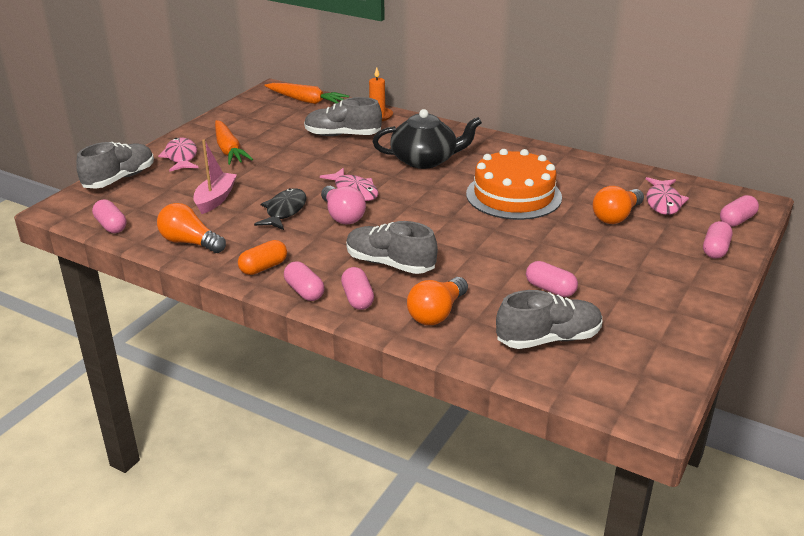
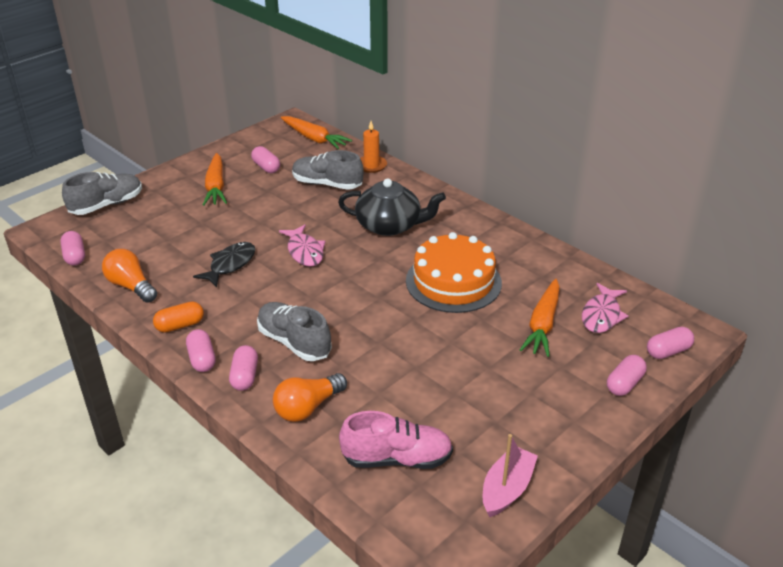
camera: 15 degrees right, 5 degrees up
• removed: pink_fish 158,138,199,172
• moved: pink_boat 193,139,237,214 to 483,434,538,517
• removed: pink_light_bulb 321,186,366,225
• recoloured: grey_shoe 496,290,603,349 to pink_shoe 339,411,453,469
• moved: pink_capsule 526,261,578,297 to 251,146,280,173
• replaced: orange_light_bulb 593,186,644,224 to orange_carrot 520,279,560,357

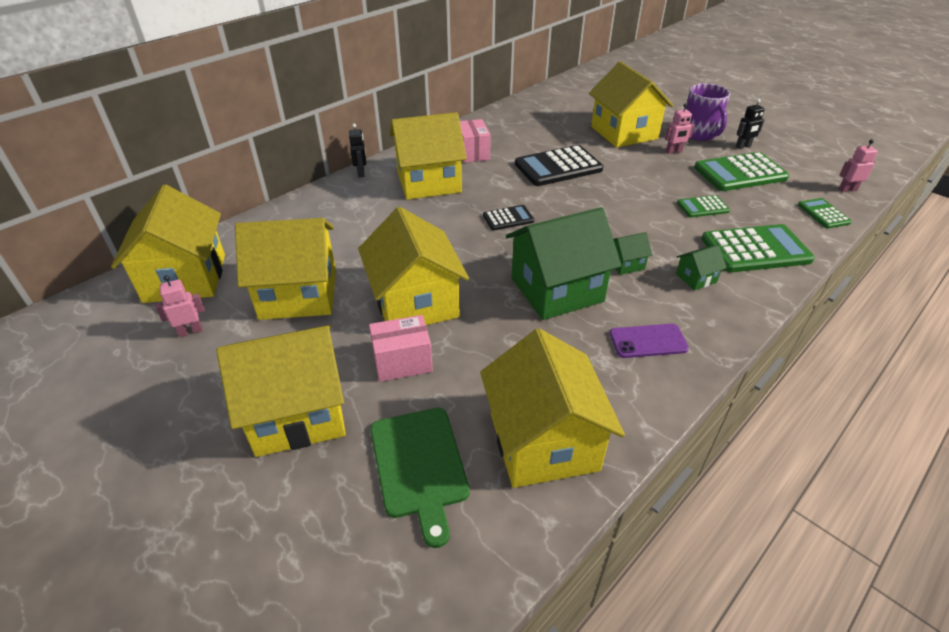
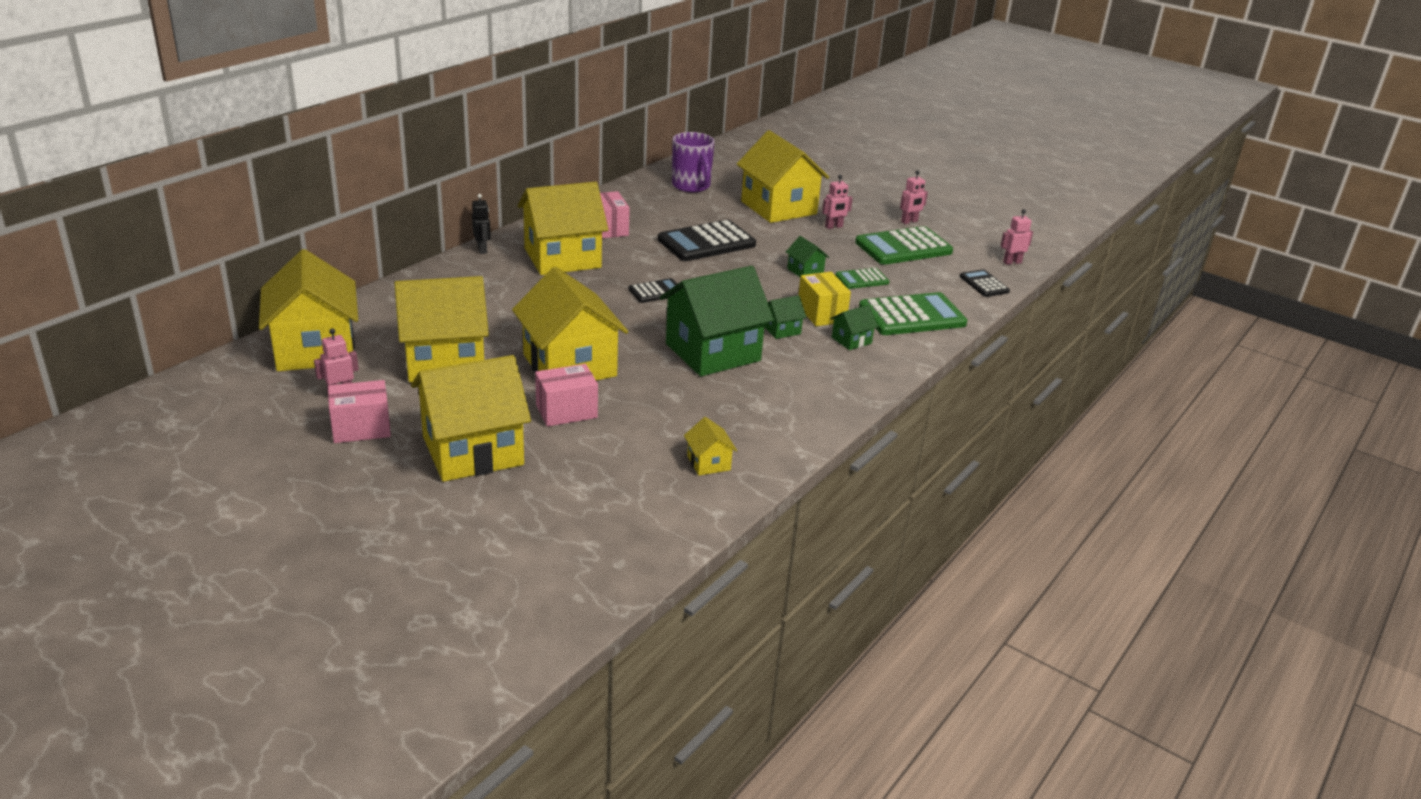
camera: 10 degrees left, 10 degrees down
• removed: green_cutting_board 370,408,470,548
• resized: yellow_house 480,328,625,488 = 684,417,737,475 x0.43
• removed: purple_phone 609,324,689,358
• moved: purple_mug 686,83,730,141 to 672,132,715,192
• recoloured: black_robot 736,99,765,149 to pink_robot 900,170,928,224
• recoloured: green_calculator 798,198,852,228 to black_calculator 960,269,1010,297
• added: pink_box 328,380,391,443
• added: green_house 786,236,829,277
• added: yellow_box 798,272,851,326

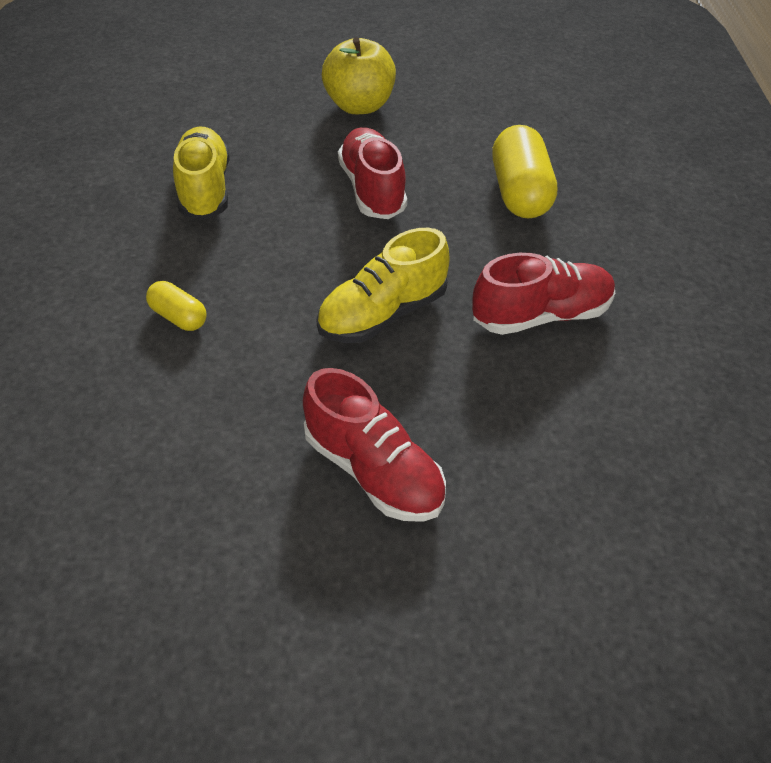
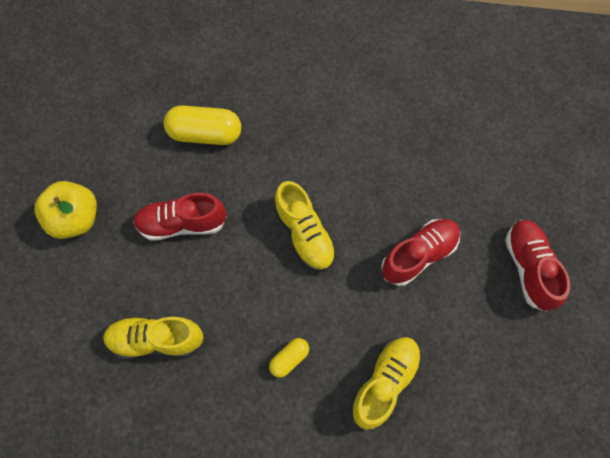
camera: 80 degrees left, 20 degrees up
• moved: red_shoe 472,253,615,335 to 505,220,570,311
• added: yellow_shoe 350,337,422,430

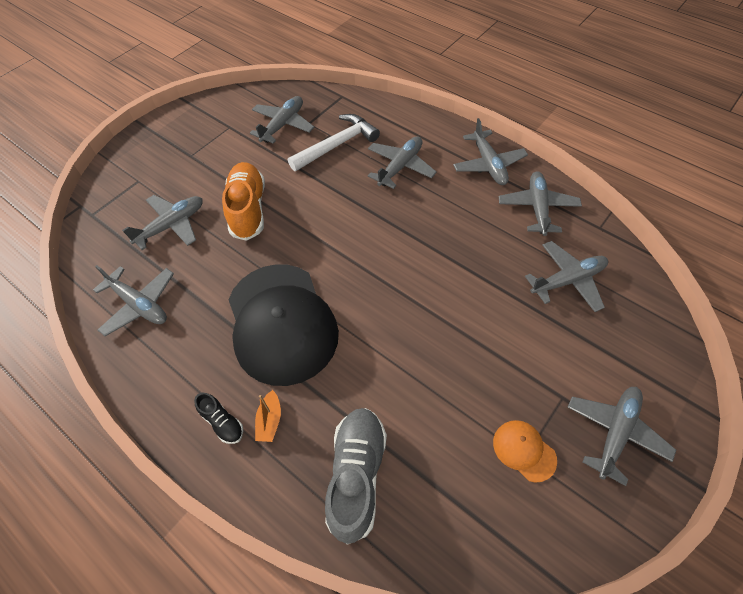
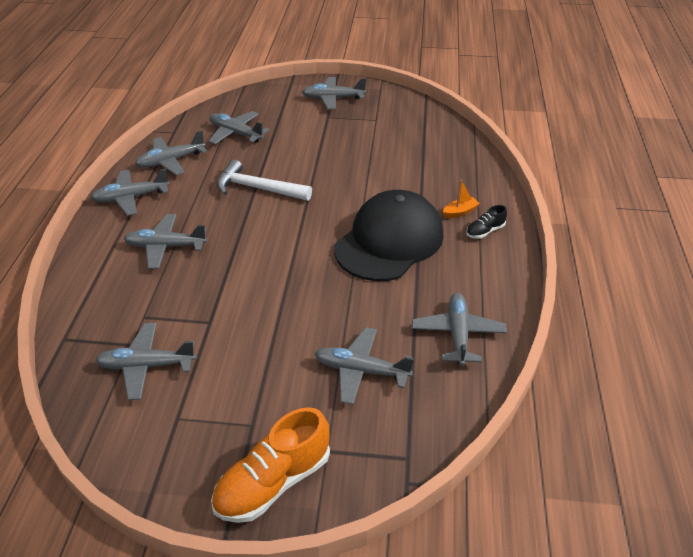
camera: 125 degrees left, 15 degrees down
• turned: black_shoe 194,393,243,444 = 466,205,507,239 135 degrees counterclockwise
• moved: orange_shoe 222,162,265,241 to 211,407,330,523
• moved: white_hammer 288,114,380,171 to 217,160,312,201
• removed: grey_shoe 325,408,387,545
• turned: grey_plane 453,118,528,185 = 90,169,170,216 150 degrees counterclockwise
• removed: orange_cap 493,420,557,483

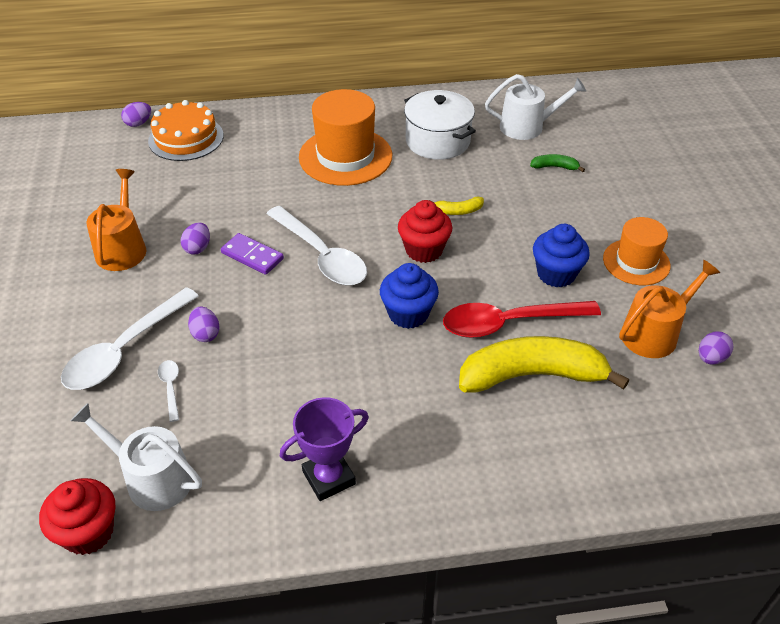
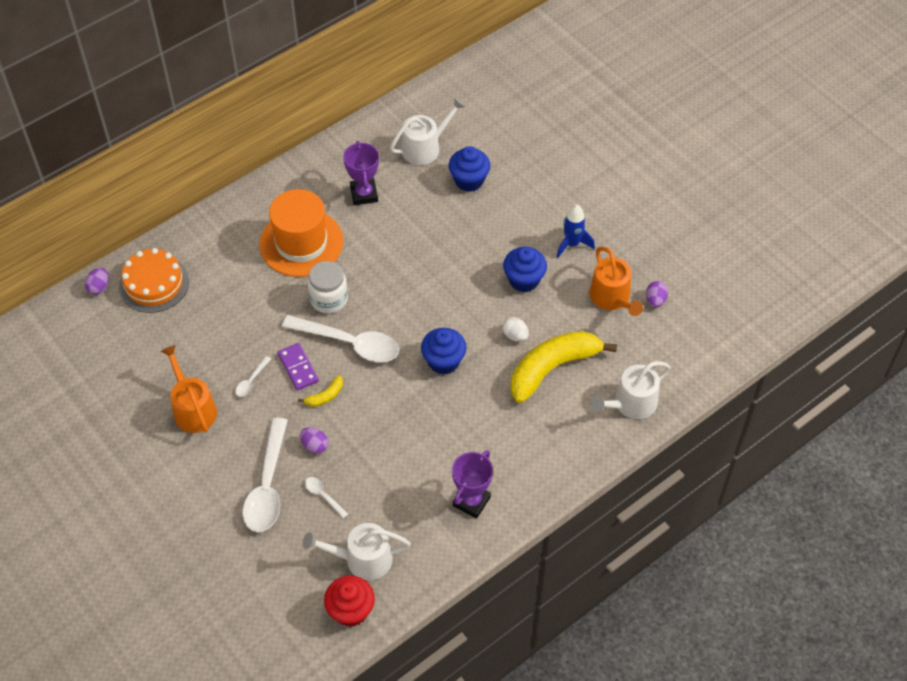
camera: 30 degrees left, 10 degrees up
• replaced: purple_egg 181,223,210,254 to white_spoon 235,356,271,397
• turned: purple_domino 221,233,284,275 = 278,343,319,390 60 degrees clockwise
• removed: red_cupcake 398,200,453,263
• replaced: white_pot 404,90,476,160 to purple_trophy 343,141,379,205
• moved: yellow_banana 429,197,484,215 to 298,375,343,407
• replaced: red_spoon 443,301,601,338 to white_egg 503,317,529,342
• replaced: green_banana 530,154,585,172 to blue_cupcake 449,146,490,192
• replaced: orange_hat 603,217,671,285 to blue_rocket 557,205,595,258
• turned: orange_watering_can 619,260,720,358 = 589,247,643,316 135 degrees clockwise
• added: white_jar 307,261,348,314
• added: white_watering_can 591,361,671,419

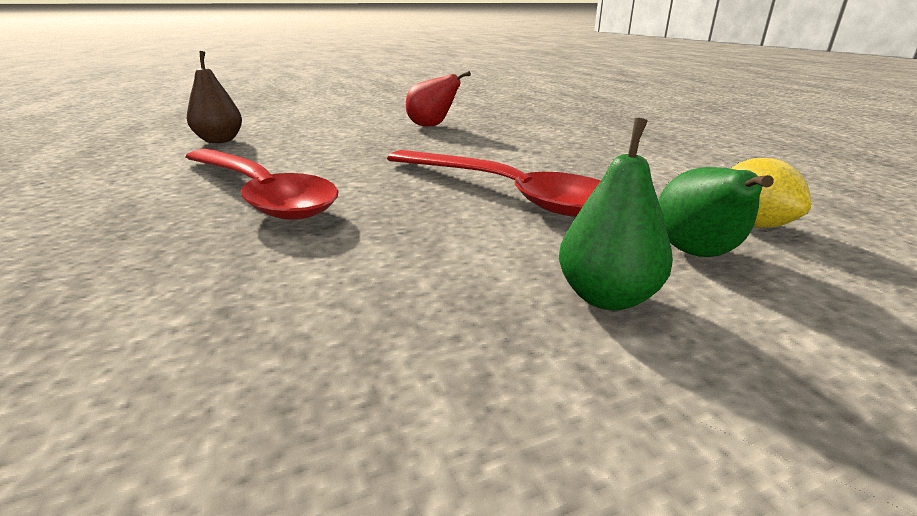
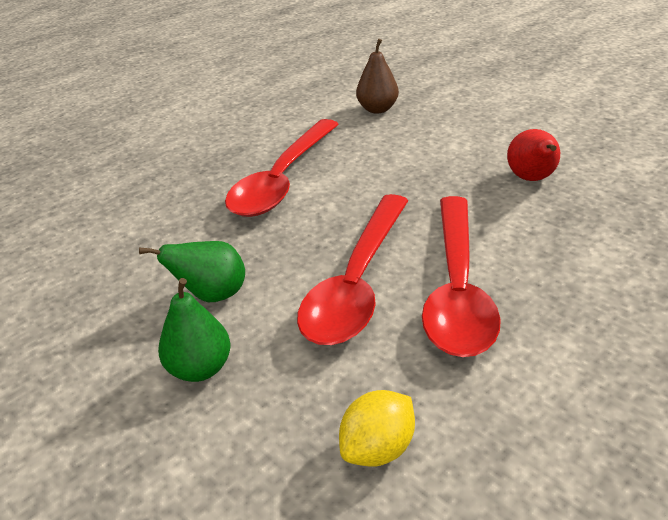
camera: 70 degrees right, 10 degrees up
• moved: green_pear 659,167,774,257 to 139,241,245,302
• added: red_spoon 422,196,501,357

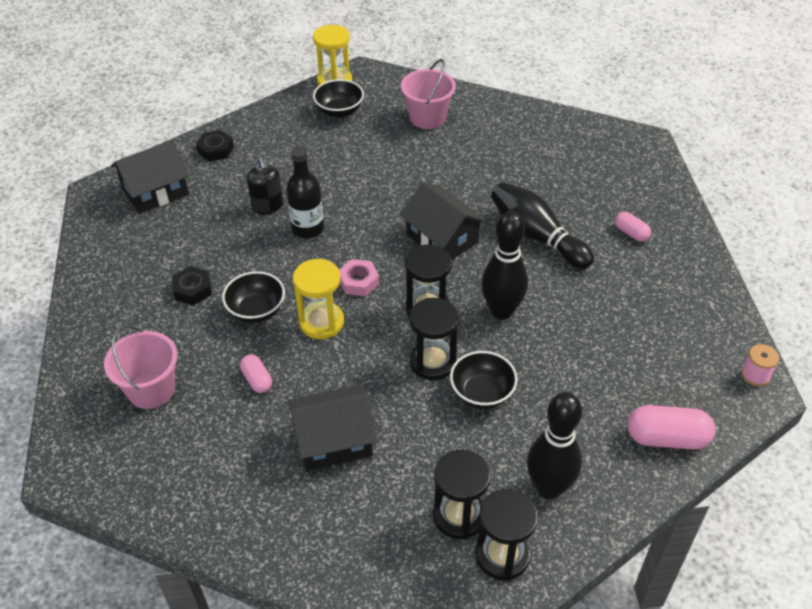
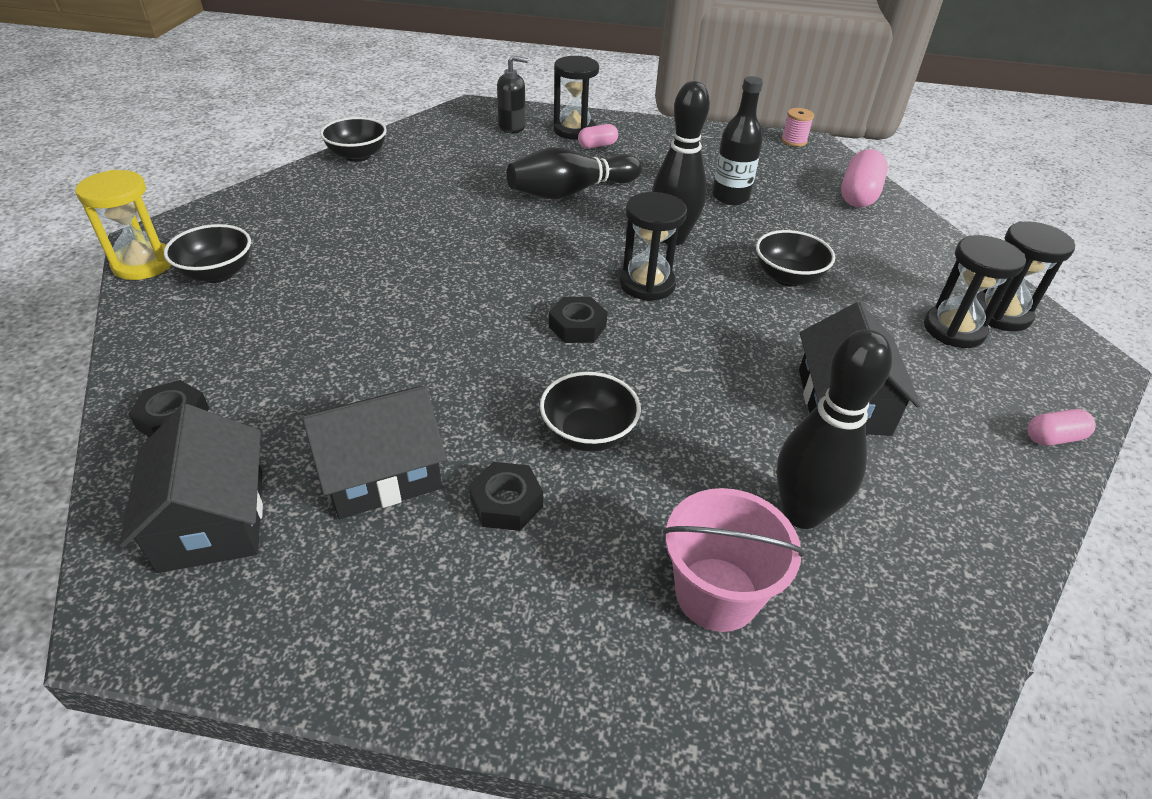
camera: 75 degrees left, 5 degrees down
• moved: pink_capsule 240,354,272,393 to 1027,409,1096,446
• moved: black_soap_dispenser 247,157,283,215 to 497,56,528,134
• moved: black_bottle 286,146,324,238 to 712,76,763,205
• removed: yellow_hourglass 293,259,344,339
• recoloured: pink_nut 339,259,379,296 to black_nut 549,297,608,343
• moved: black_house 400,182,487,259 to 302,386,447,519
• removed: pink_bucket 401,59,456,129
• moved: black_hourglass 409,298,459,380 to 553,56,599,139
• moved: black_bowling_pin 527,392,582,499 to 777,329,892,529
• added: black_bowl 320,117,387,162

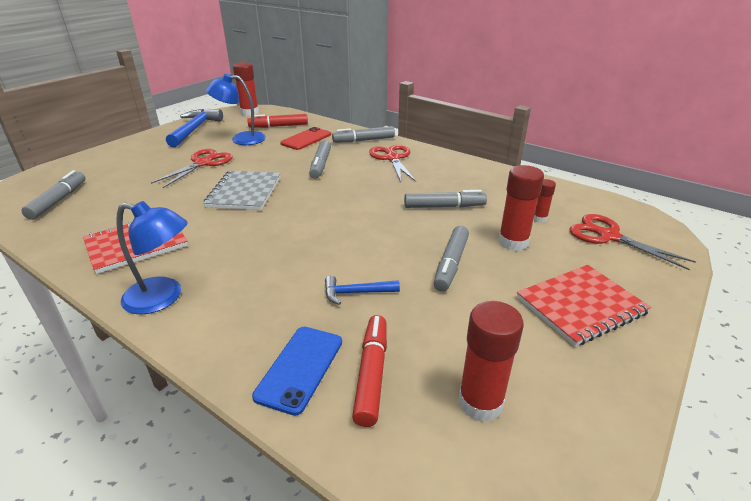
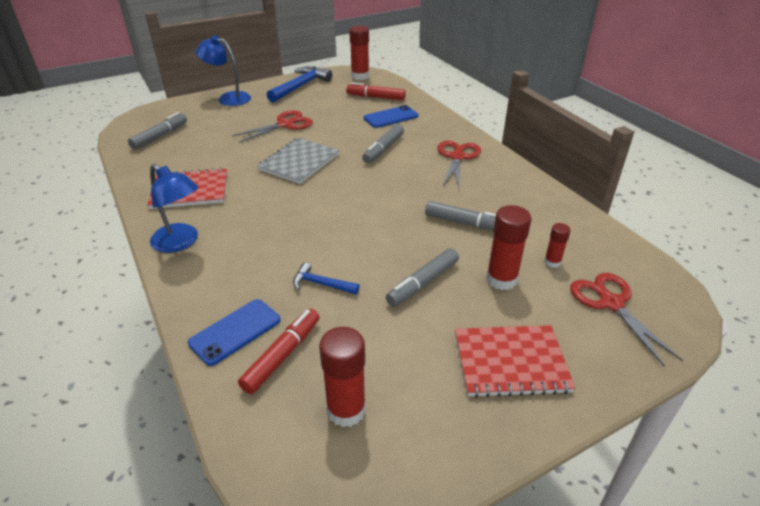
camera: 25 degrees right, 5 degrees up
• moved: blue_lamp 206,74,266,145 to 196,36,251,106
• recoloured: red_phone 280,127,331,150 to blue_phone 364,105,418,128
• removed: grey_marker 332,126,395,143

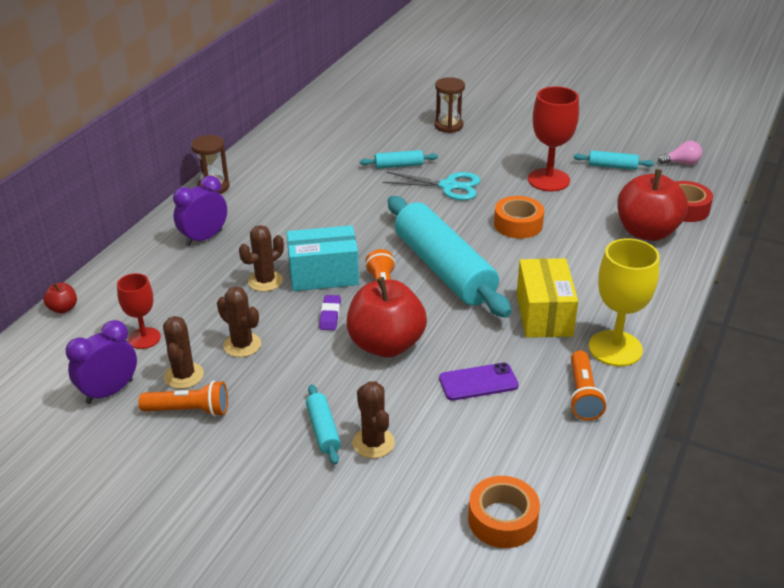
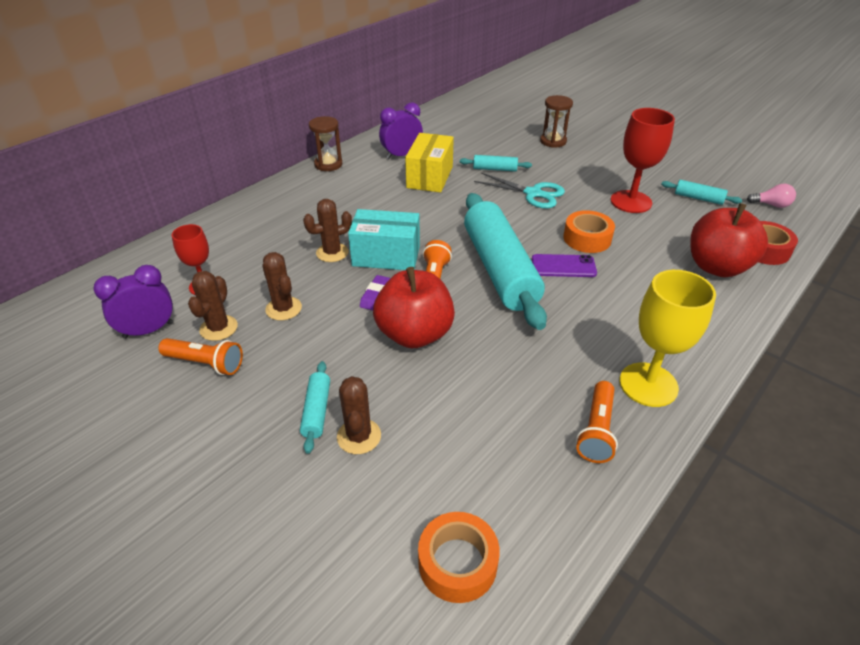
camera: 15 degrees right, 5 degrees up
• removed: red_apple 44,283,77,314
• moved: purple_clock 173,175,227,246 to 379,102,423,159
• moved: purple_phone 439,363,519,401 to 532,254,597,277
• moved: yellow_box 517,258,578,338 to 405,133,454,193

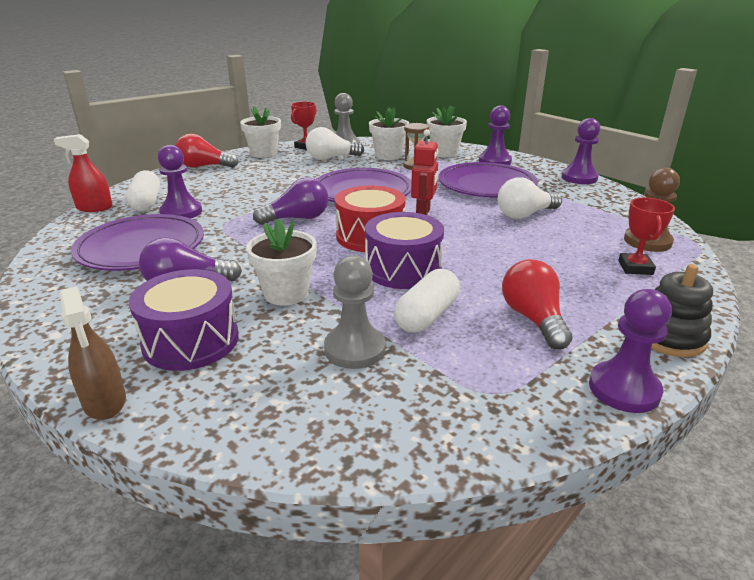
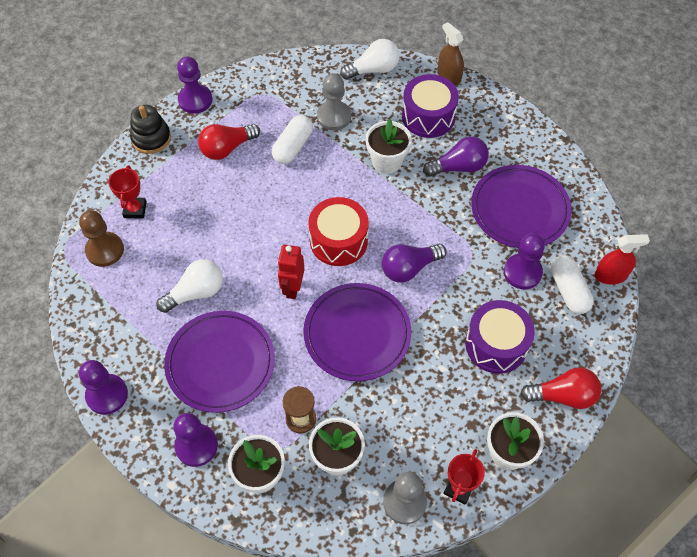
camera: 175 degrees right, 30 degrees up
• moved: white_light_bulb 306,127,364,160 to 340,39,400,80
• moved: purple_drum 365,212,444,289 to 465,300,535,374
• turned: red_light_bulb 502,259,573,349 = 198,124,260,160 75 degrees clockwise

